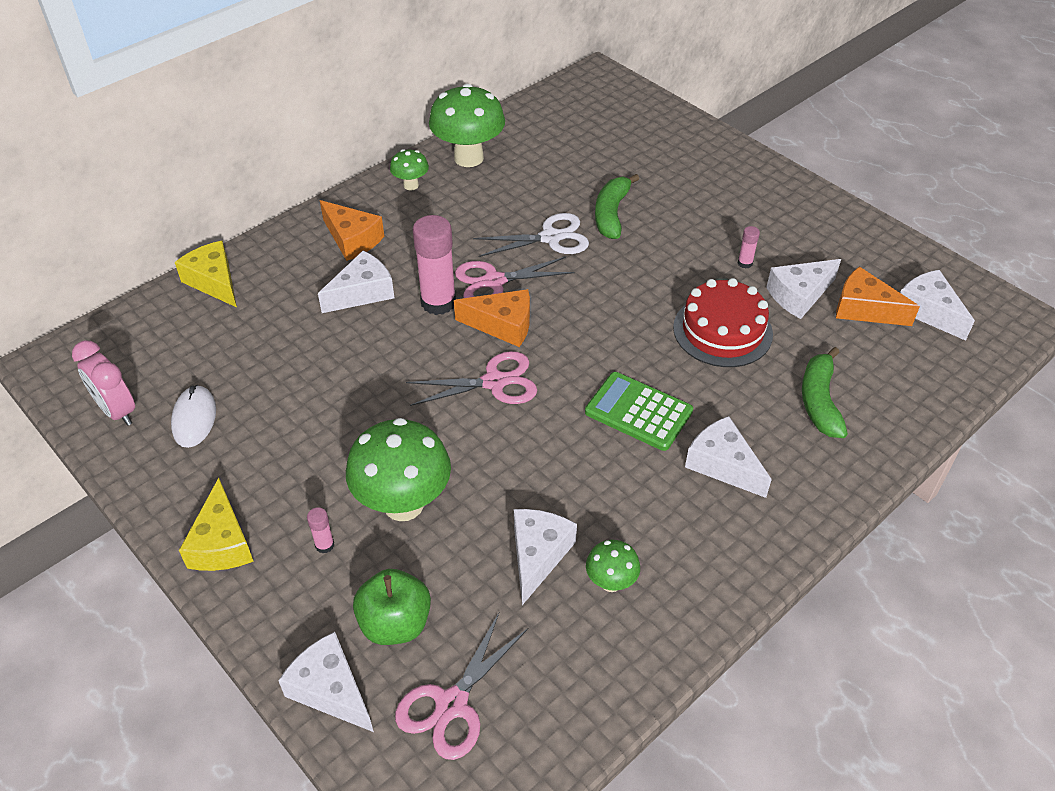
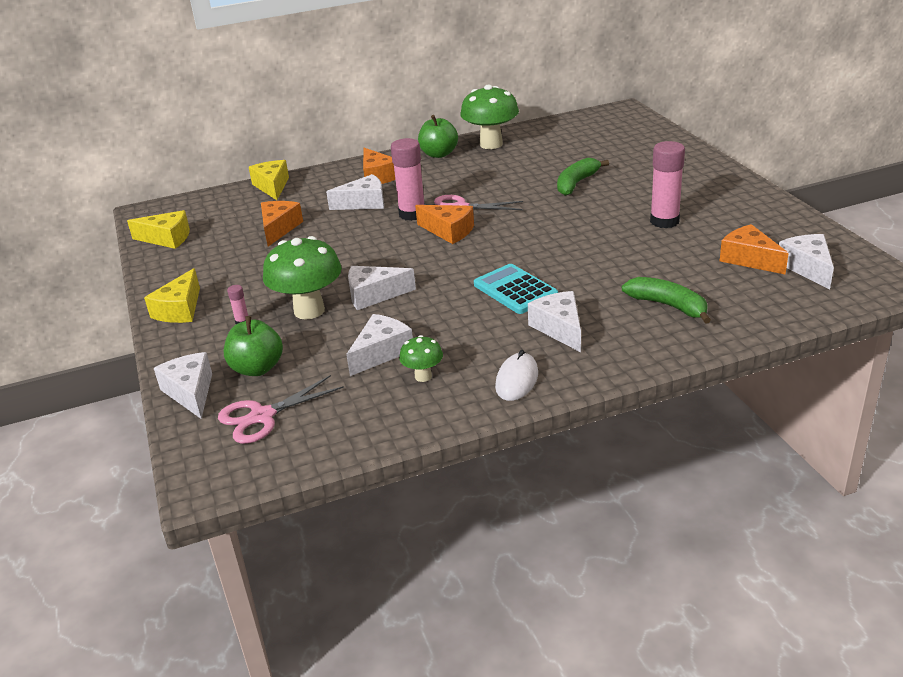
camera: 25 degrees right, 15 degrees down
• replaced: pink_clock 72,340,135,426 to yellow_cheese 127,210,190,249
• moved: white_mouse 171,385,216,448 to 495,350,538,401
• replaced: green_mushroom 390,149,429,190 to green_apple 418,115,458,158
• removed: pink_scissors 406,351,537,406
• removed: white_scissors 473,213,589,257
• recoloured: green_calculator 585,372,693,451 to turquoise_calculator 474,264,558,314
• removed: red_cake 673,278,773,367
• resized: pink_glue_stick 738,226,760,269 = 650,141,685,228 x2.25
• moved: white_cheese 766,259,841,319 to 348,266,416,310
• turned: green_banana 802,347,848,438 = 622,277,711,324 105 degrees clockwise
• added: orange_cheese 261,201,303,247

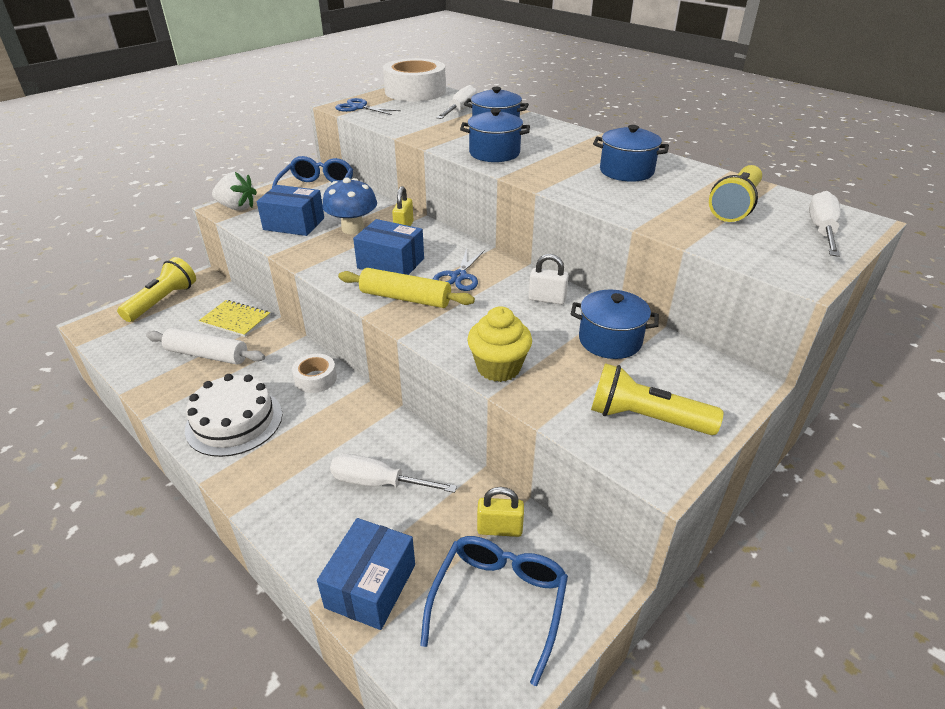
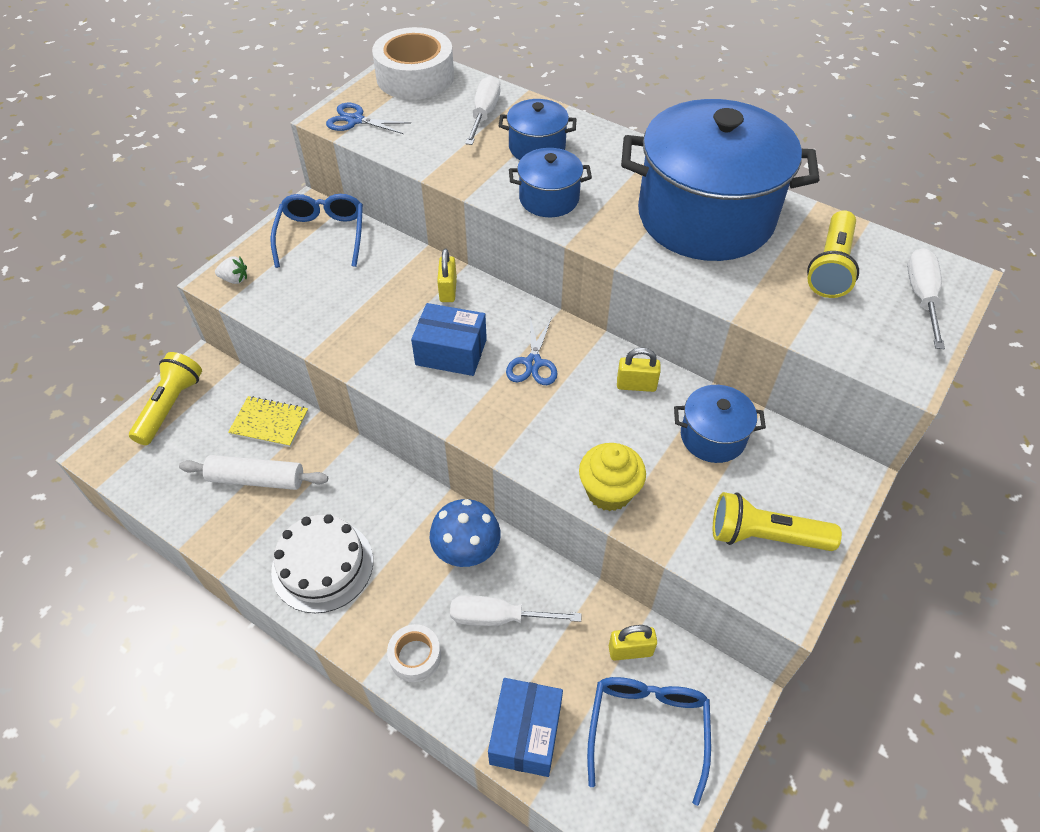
camera: 10 degrees left, 15 degrees up
• resized: white_strawberry 212,172,257,211 = 215,256,247,284 x0.59
• removed: blue_box 257,185,324,236
• moved: white_tape 292,354,337,393 to 387,624,441,682
• moved: blue_mushroom 322,178,377,234 to 430,499,501,567
• removed: yellow_rolling_pin 338,268,475,308
• recoloured: white_padlock 529,254,569,305 to yellow_padlock 617,348,661,392
• resized: blue_pot 593,125,669,182 = 621,99,820,261 x2.23

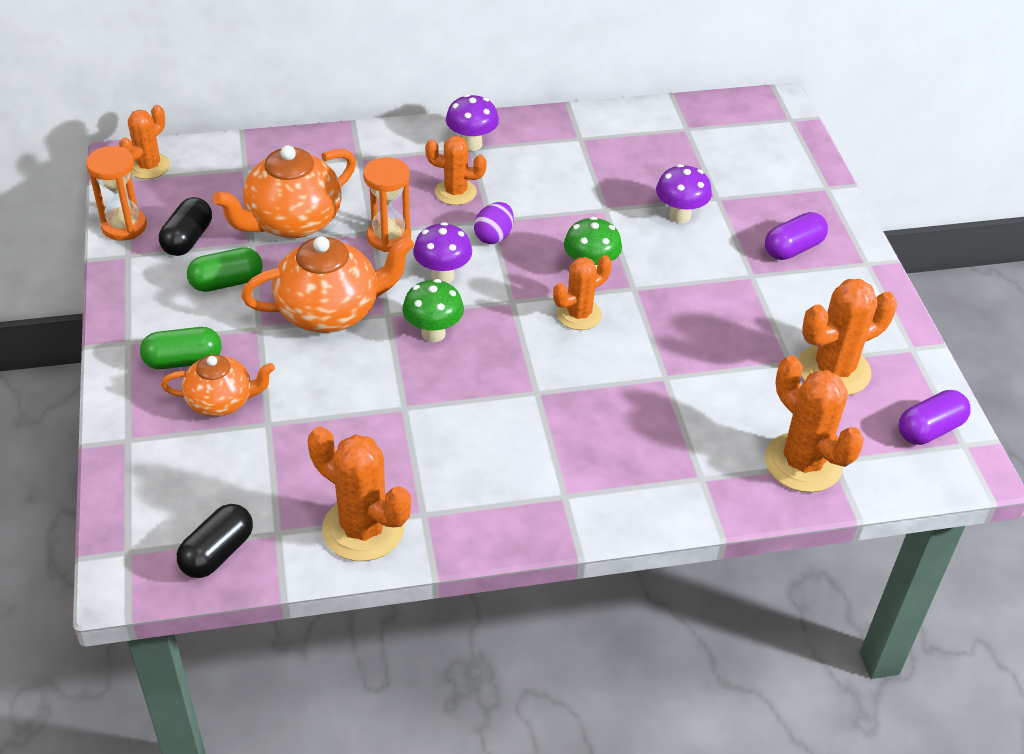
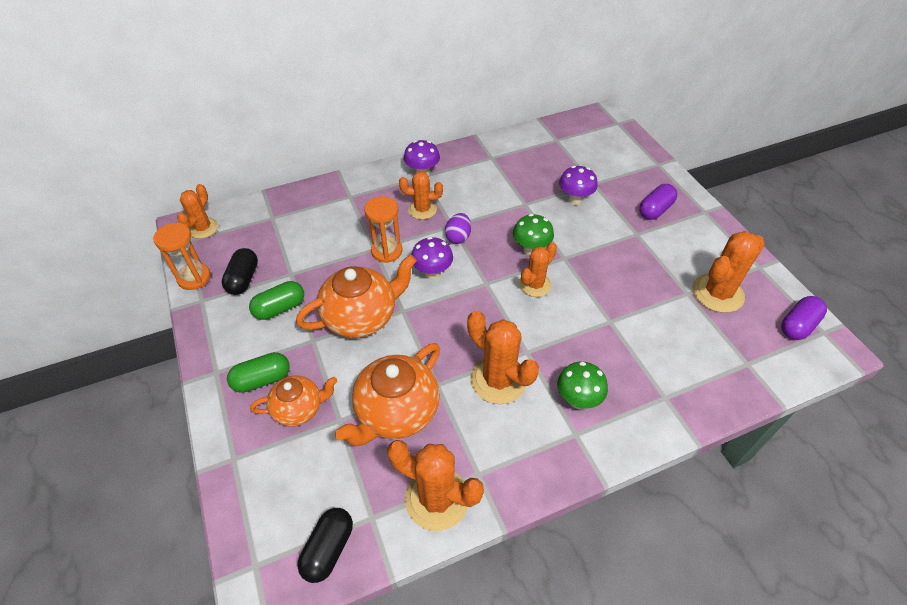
camera: 10 degrees left, 5 degrees up
• moved: orange_teapot 213,145,356,238 to 335,343,440,446
• moved: green_mushroom 402,279,464,342 to 557,362,608,409
• moved: orange_cactus 765,355,864,492 to 467,311,539,404

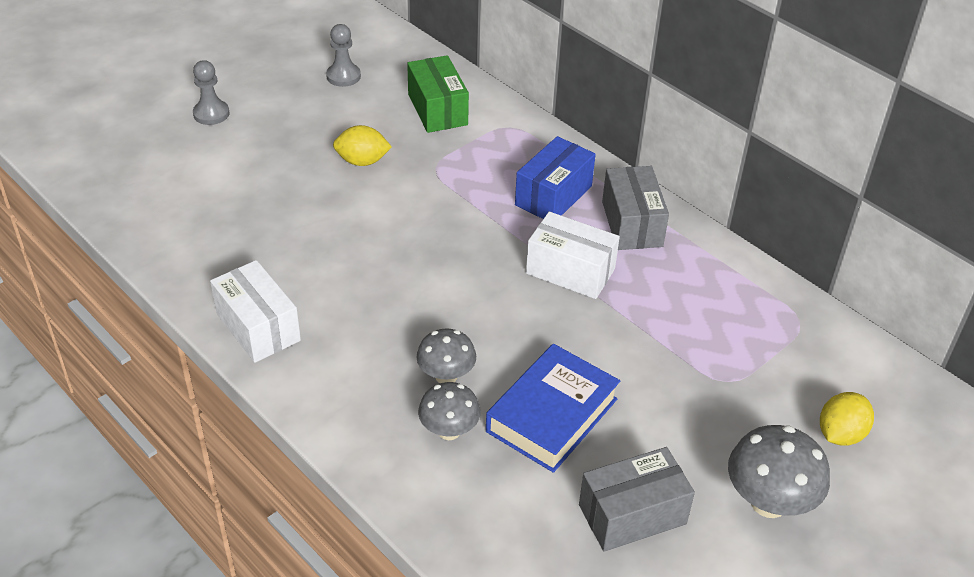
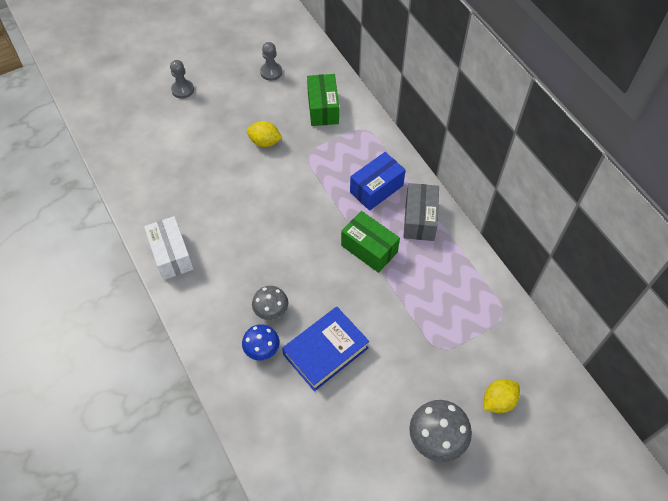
camera: 15 degrees right, 15 degrees up
• recoloured: grey_mushroom 418,382,481,440 to blue_mushroom 242,324,280,360
• recoloured: white_box 526,212,620,299 to green_box 341,211,400,273
• removed: grey_box 579,447,695,552

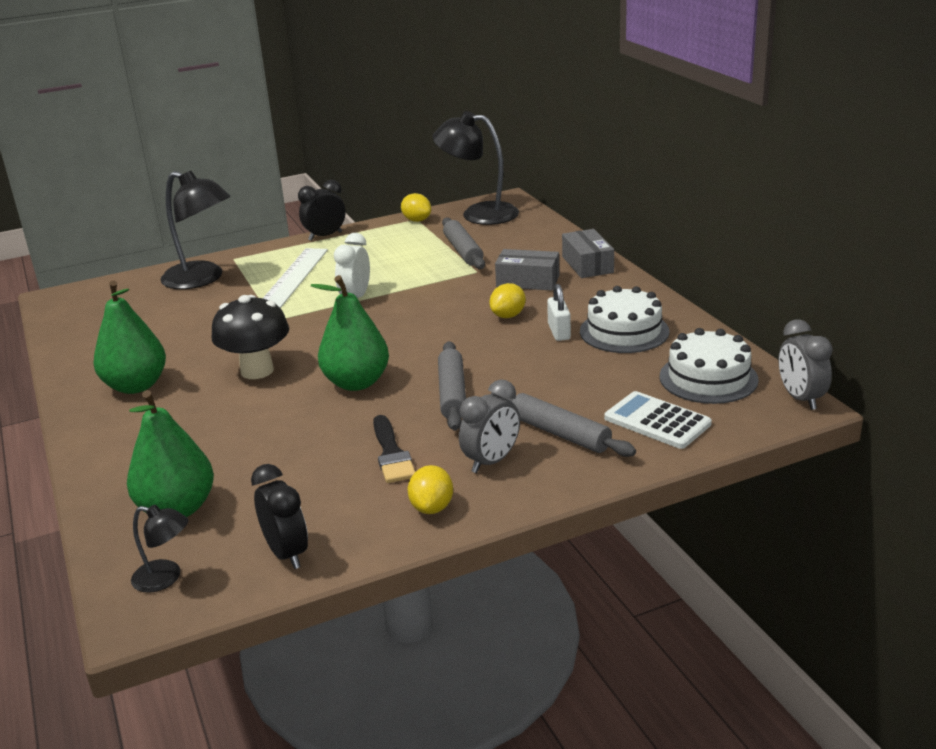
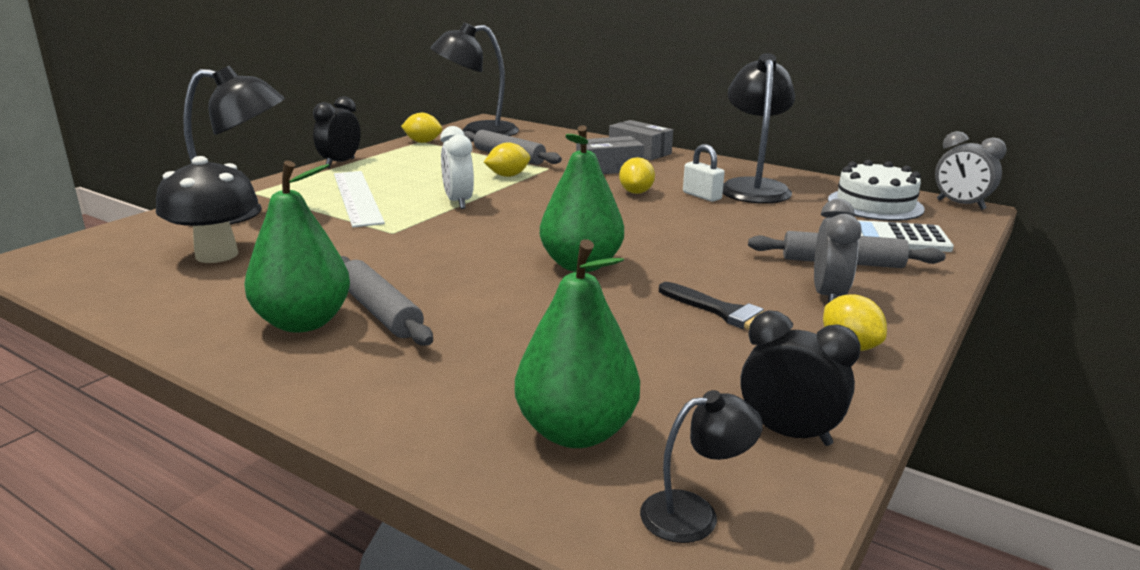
camera: 35 degrees left, 5 degrees down
• moved: black_mushroom 212,295,289,379 to 156,156,258,263
• moved: grey_rolling_pin 438,341,466,431 to 341,256,433,346
• replaced: white_cake 580,286,669,353 to black_lamp 723,53,795,204
• added: yellow_lemon 484,142,530,177

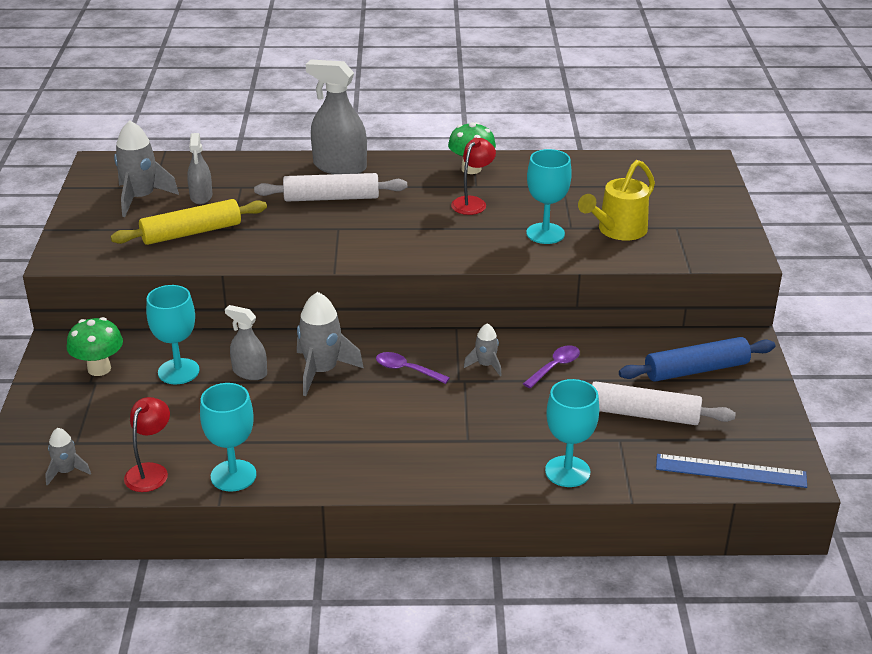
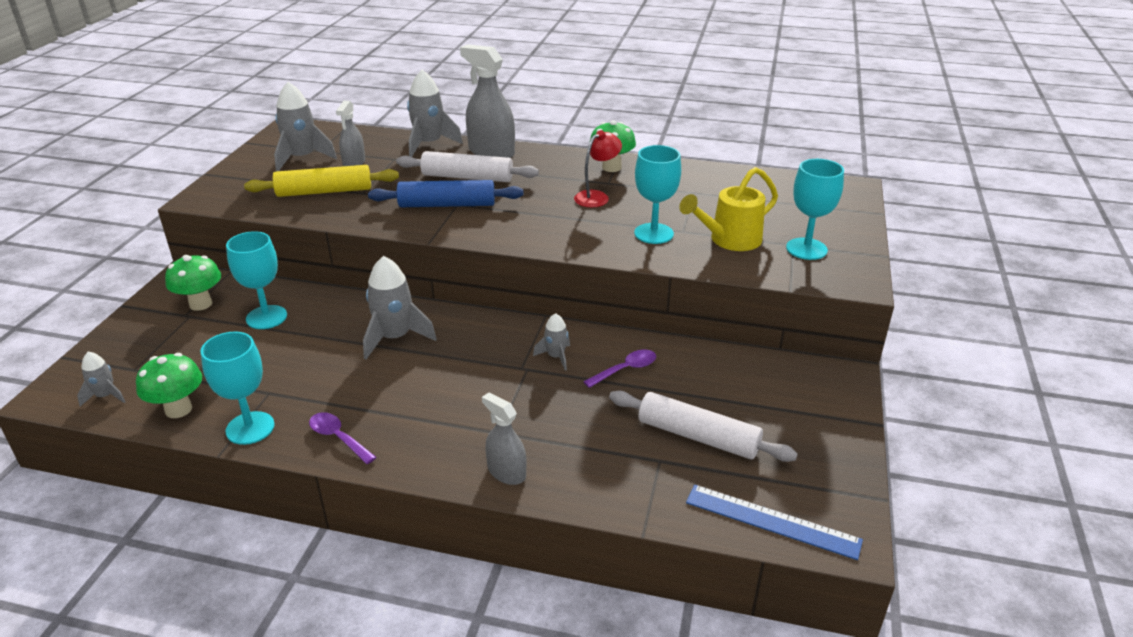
camera: 15 degrees right, 0 degrees up
• replaced: red_lamp 124,397,170,492 to green_mushroom 136,353,202,418
• moved: grey_spray_bottle 225,305,267,380 to 482,393,526,485
• moved: purple_spoon 376,352,450,384 to 309,412,376,464
• moved: turquoise_goblet 545,379,599,487 to 786,159,844,260
• moved: blue_rolling_pin 619,337,775,381 to 368,180,524,207
• added: grey_rocket 407,70,463,157

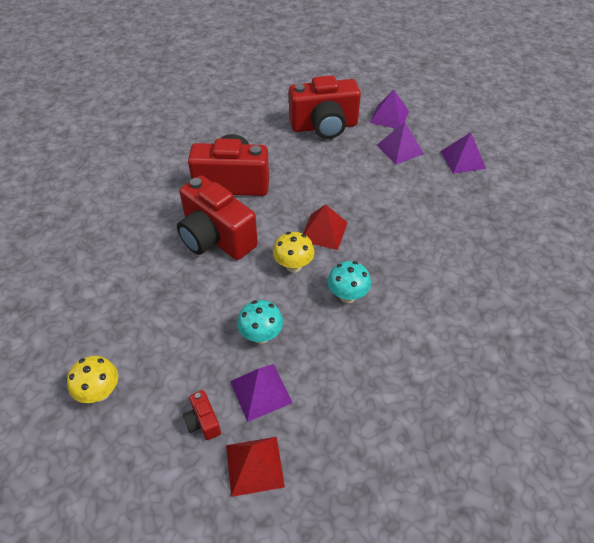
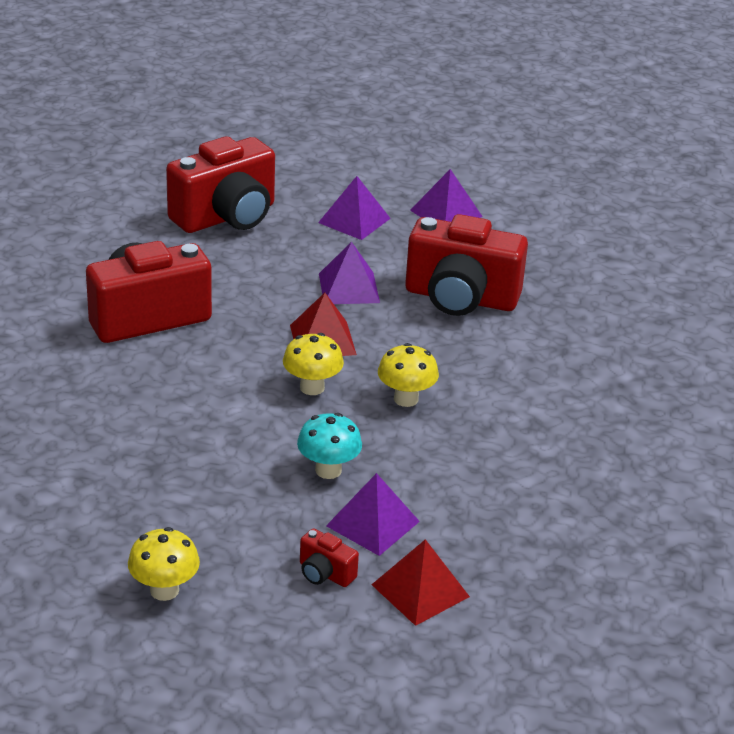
camera: 30 degrees left, 15 degrees down
• moved: red_camera 177,176,258,260 to 405,214,528,316
• recoloured: turquoise_mushroom 327,261,371,303 to yellow_mushroom 378,343,439,407
• moved: purple_pyramid 369,89,409,129 to 319,242,380,304

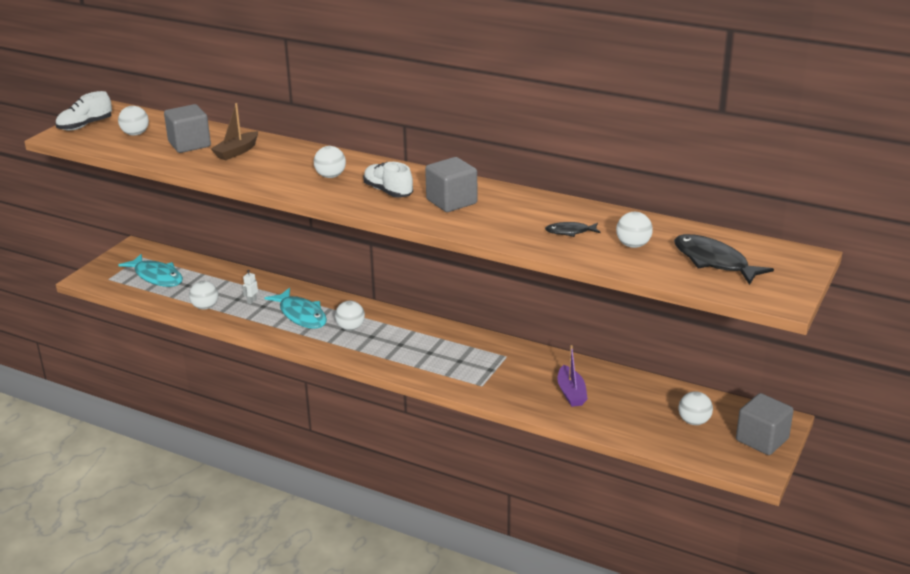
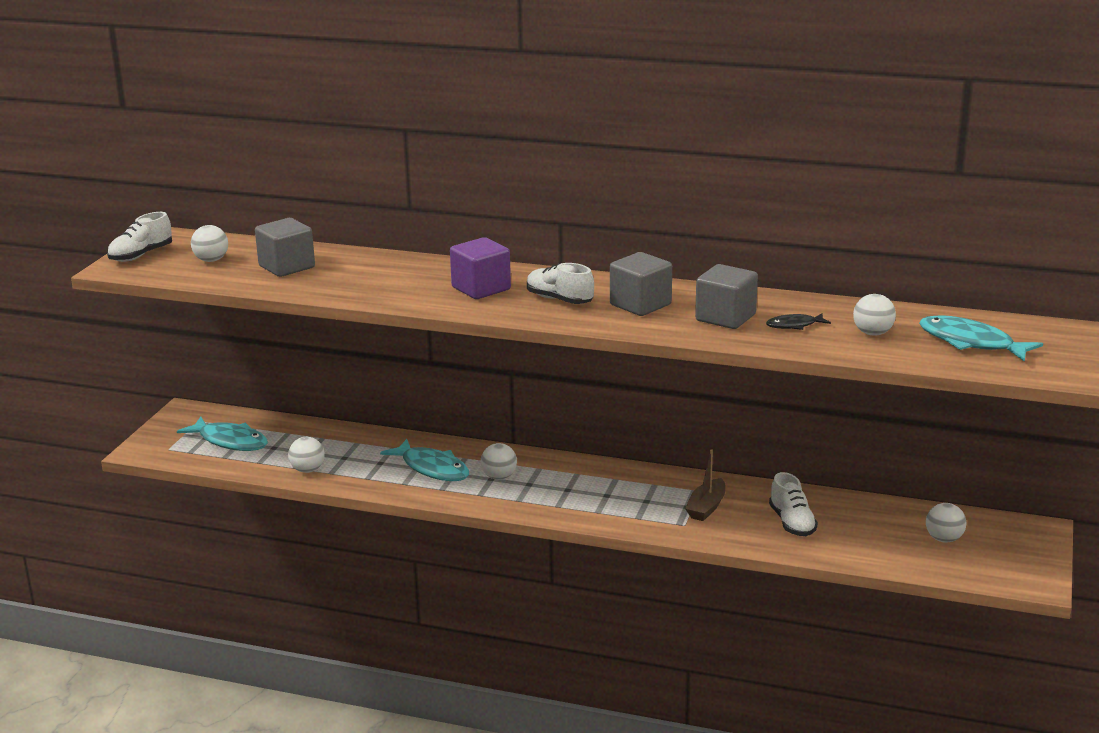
camera: 10 degrees left, 5 degrees down
• moved: brown_boat 211,103,258,161 to 685,449,726,521
• removed: white_robot 243,270,258,304
• replaced: white_ball 314,146,346,178 to purple_cube 450,237,511,299
• replaced: purple_boat 557,345,588,407 to white_shoe 769,472,818,536
• recoloured: black_fish 674,234,774,285 to turquoise_fish 919,315,1043,362
• moved: grey_cube 736,393,794,455 to 695,264,758,329

